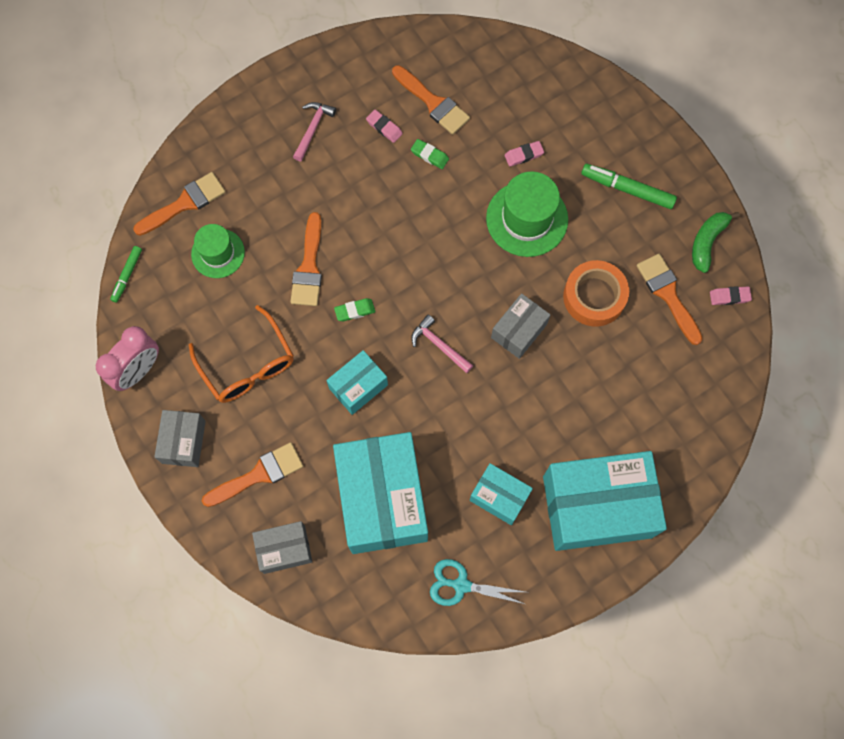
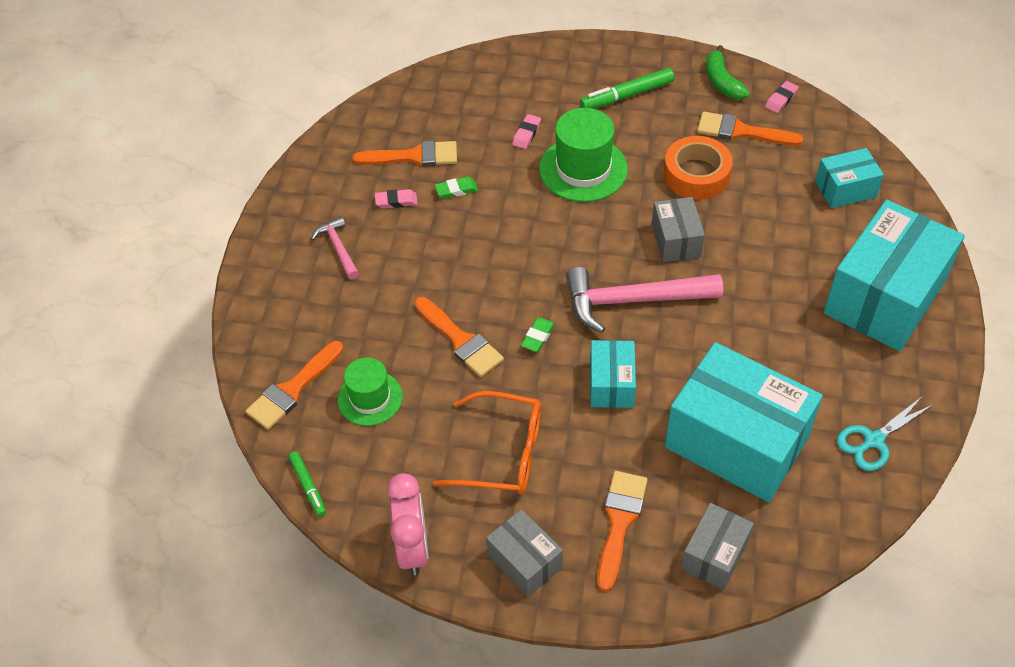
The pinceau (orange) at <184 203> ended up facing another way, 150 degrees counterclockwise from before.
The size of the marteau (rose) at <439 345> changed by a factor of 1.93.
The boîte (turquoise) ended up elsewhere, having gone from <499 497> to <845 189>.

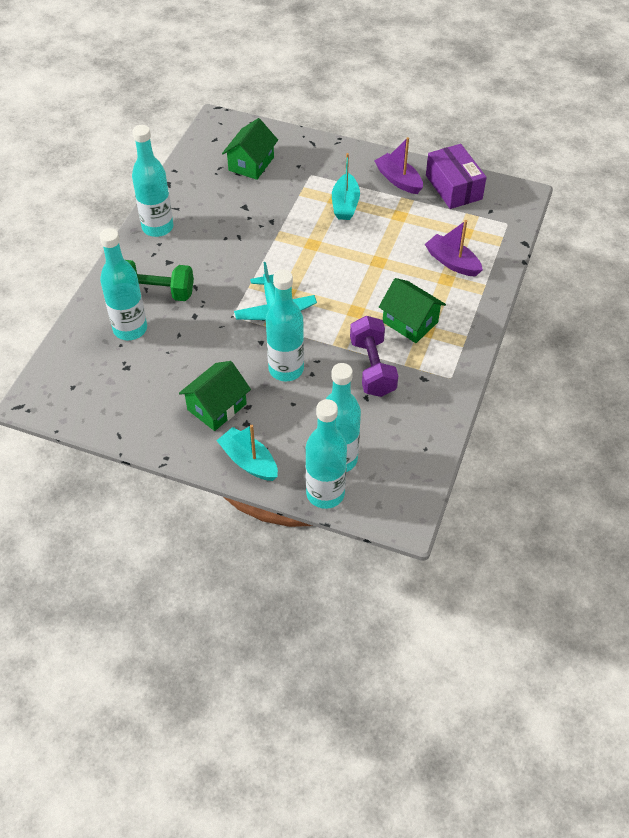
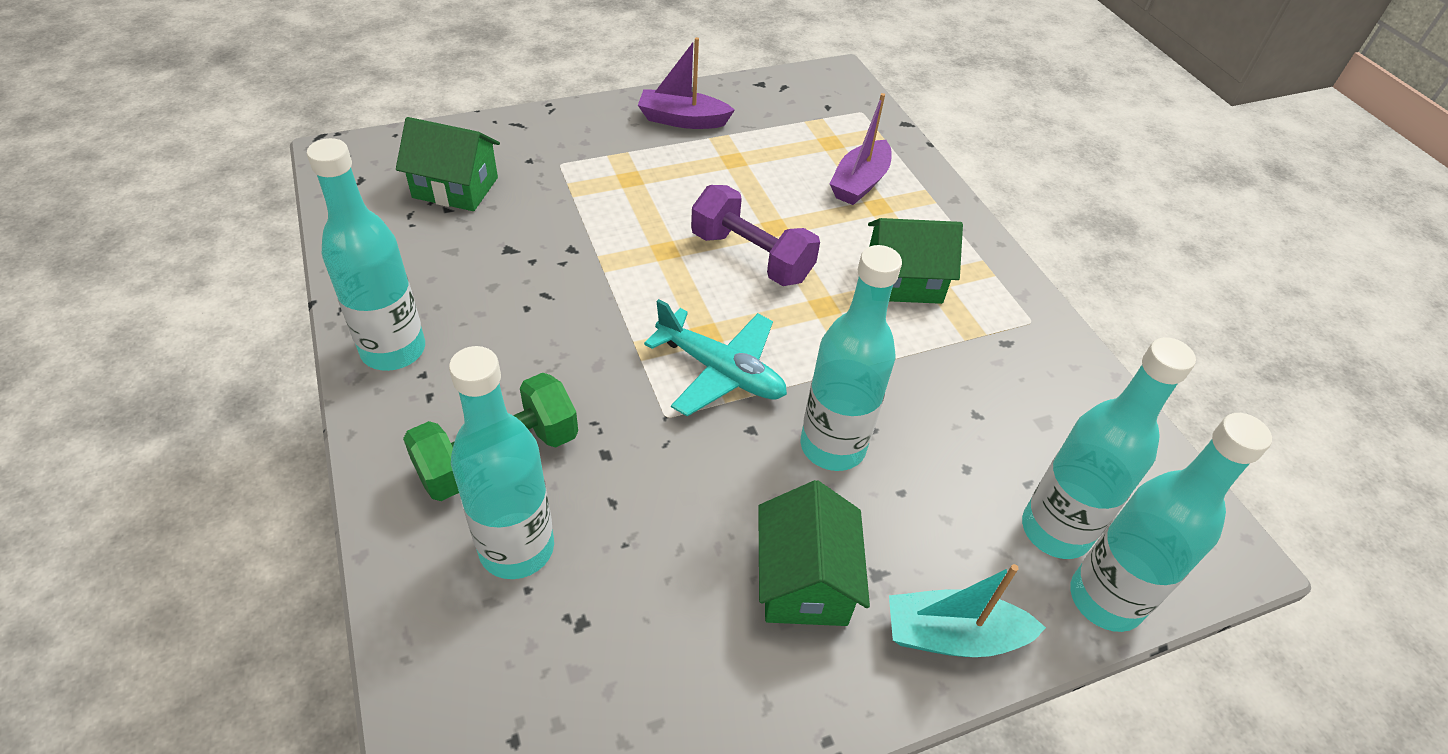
The maison (vert) at <251 164> ended up facing another way, 60 degrees counterclockwise from before.
The haltère (violet) ended up elsewhere, having gone from <372 367> to <751 257>.
The bateau (violet) at <452 262> ended up facing another way, 60 degrees counterclockwise from before.
The second view lost the bateau (turquoise) at <345 204>.
The second view lost the boîte (violet) at <453 187>.

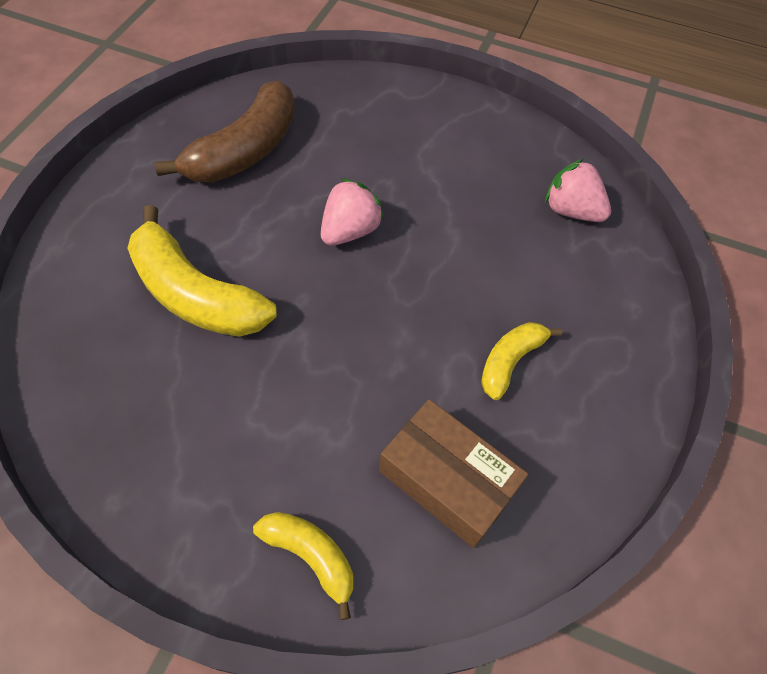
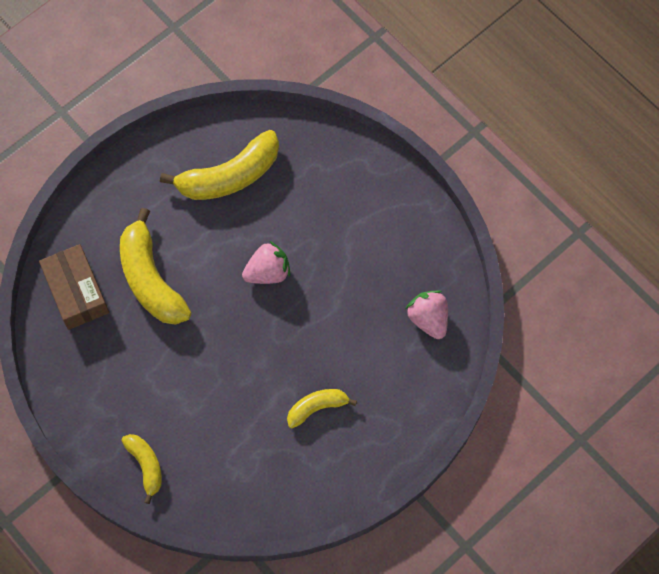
The boîte (marron) ended up elsewhere, having gone from <447 480> to <76 292>.
What was the banane (marron) at <245 150> turned into the banane (jaune) at <229 176>.

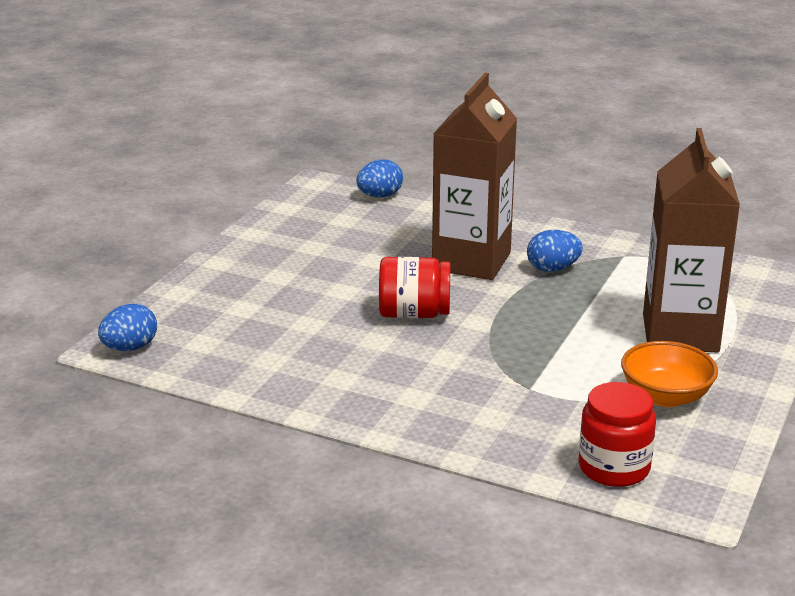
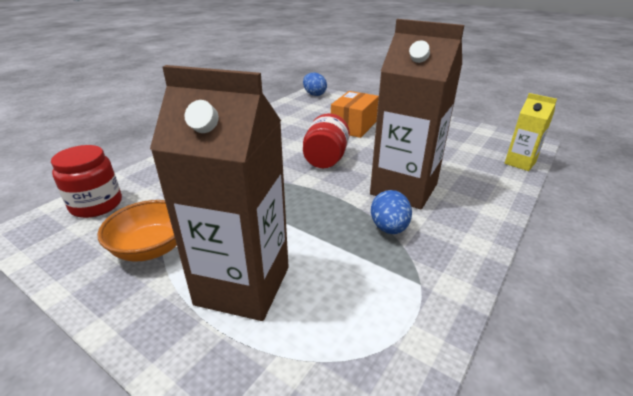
The second view gained the boîte (orange) at <353 126>.
Where the œuf (bleu) stood at <380 196>, the brique de lait (jaune) came to stand at <520 163>.

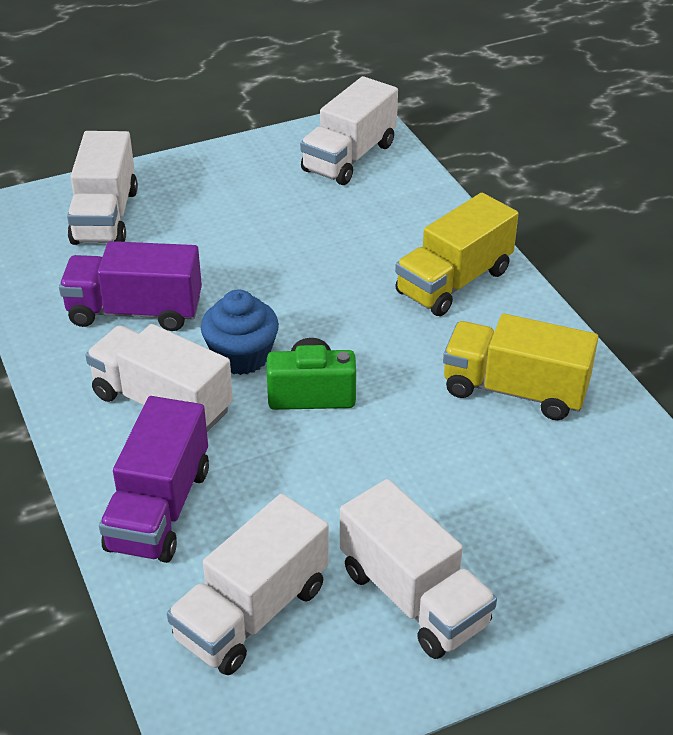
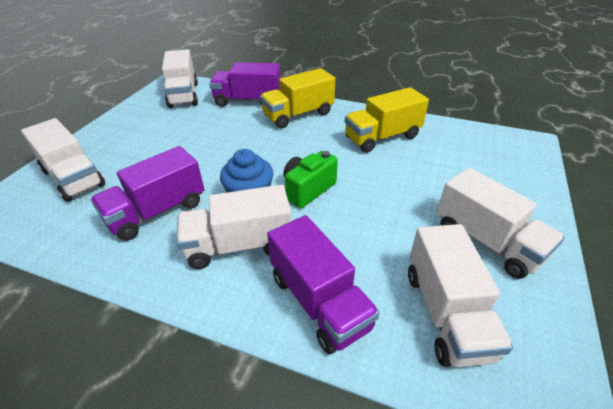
The second view gained the camion (violet) at <248 101>.
The camion (jaune) at <454 282> ended up facing another way, 60 degrees clockwise from before.
The camion (blanc) at <413 597> ended up facing another way, 45 degrees clockwise from before.

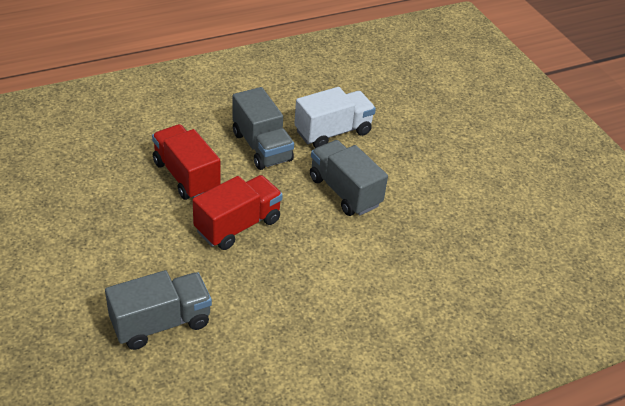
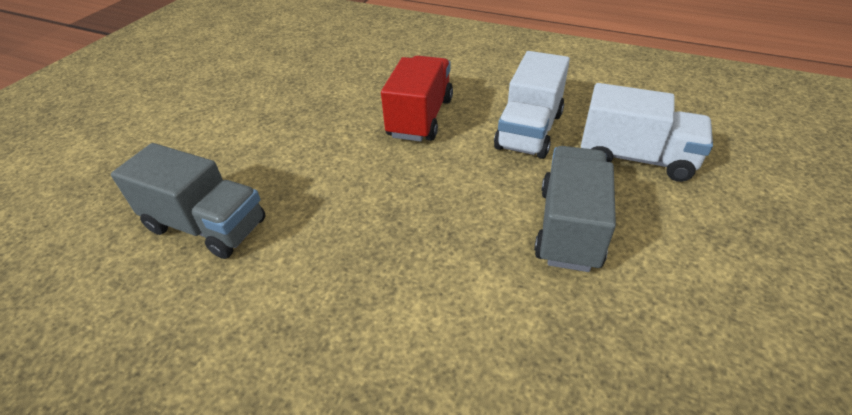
What was the camion (gris) at <262 147> turned into the camion (blanc) at <529 131>.
The second view lost the camion (rouge) at <238 225>.

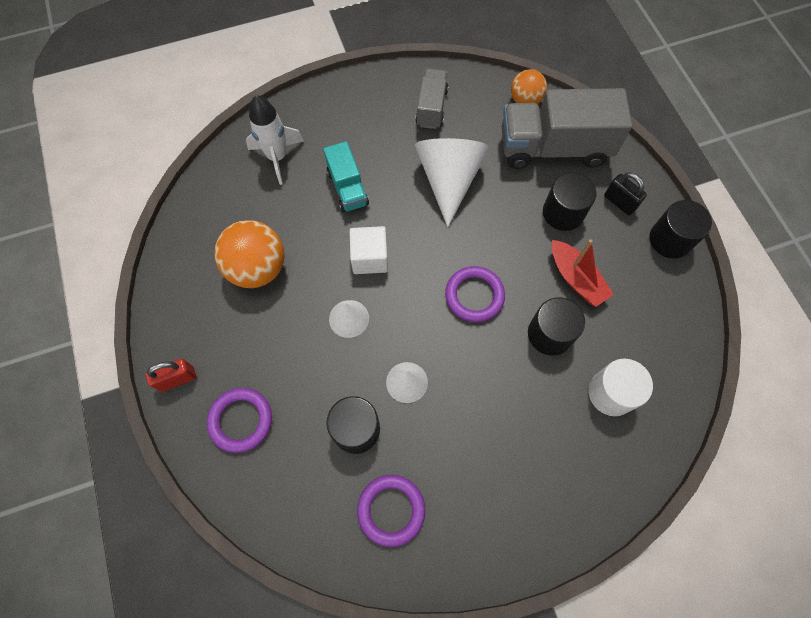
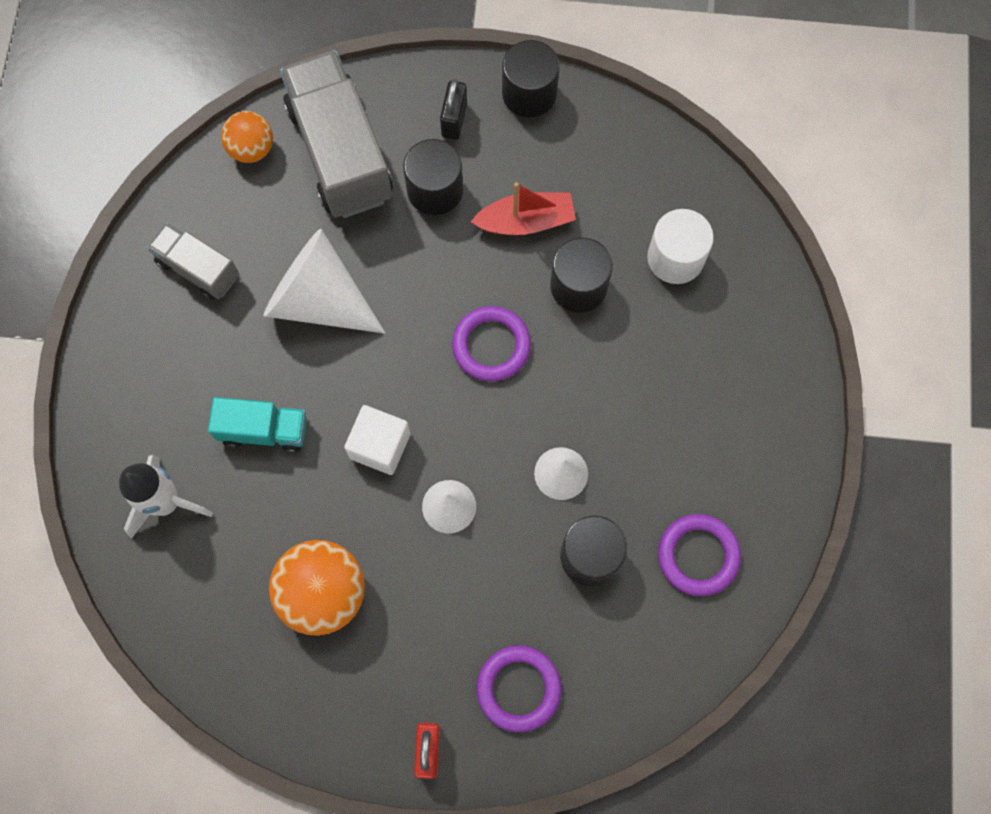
The camion (gris) at <554 148> ended up facing another way, 135 degrees clockwise from before.
The cadenas (noir) at <619 202> ended up facing another way, 60 degrees counterclockwise from before.

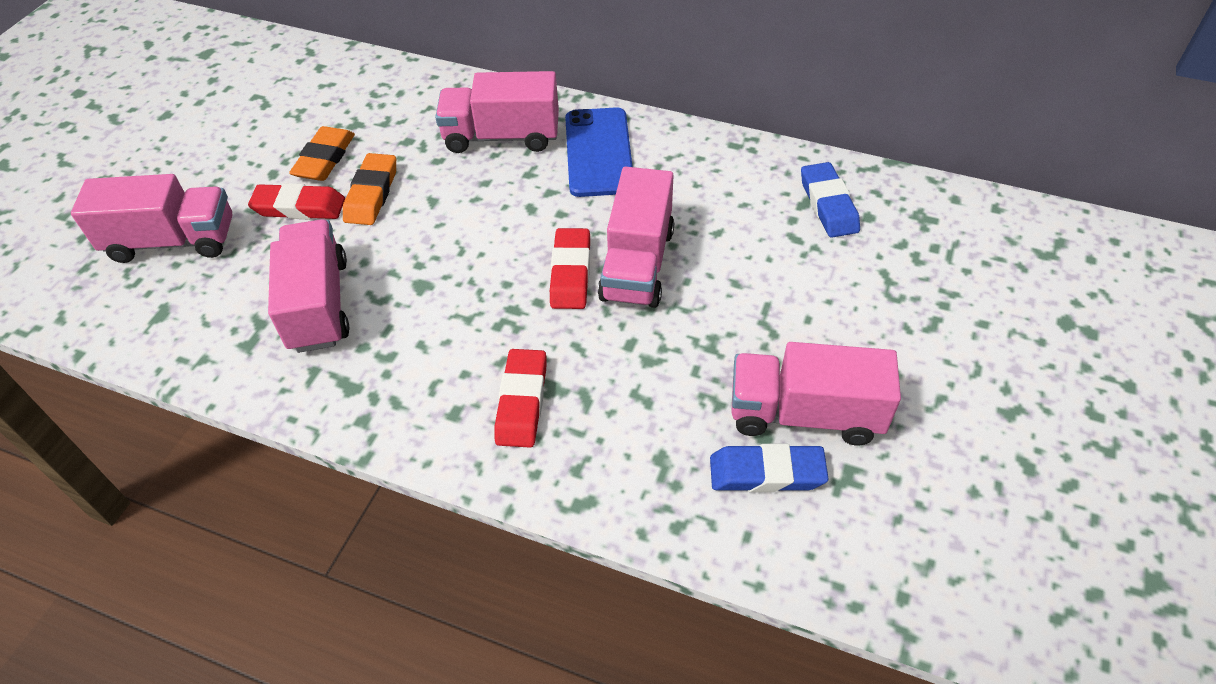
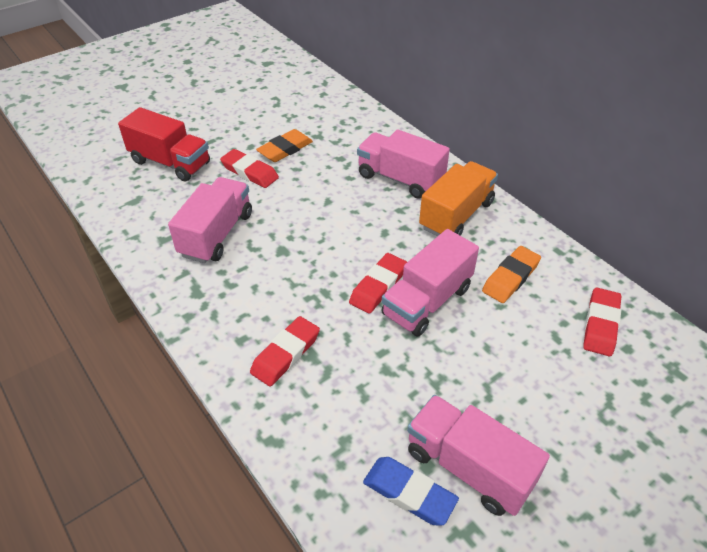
What was the camion (rose) at <172 241> turned into the camion (rouge) at <170 162>.
Where the téléphone (bleu) stood at <599 152>, the camion (orange) came to stand at <456 215>.
The gomme (orange) ended up elsewhere, having gone from <371 194> to <510 277>.
What was the gomme (bleu) at <828 204> turned into the gomme (rouge) at <600 325>.

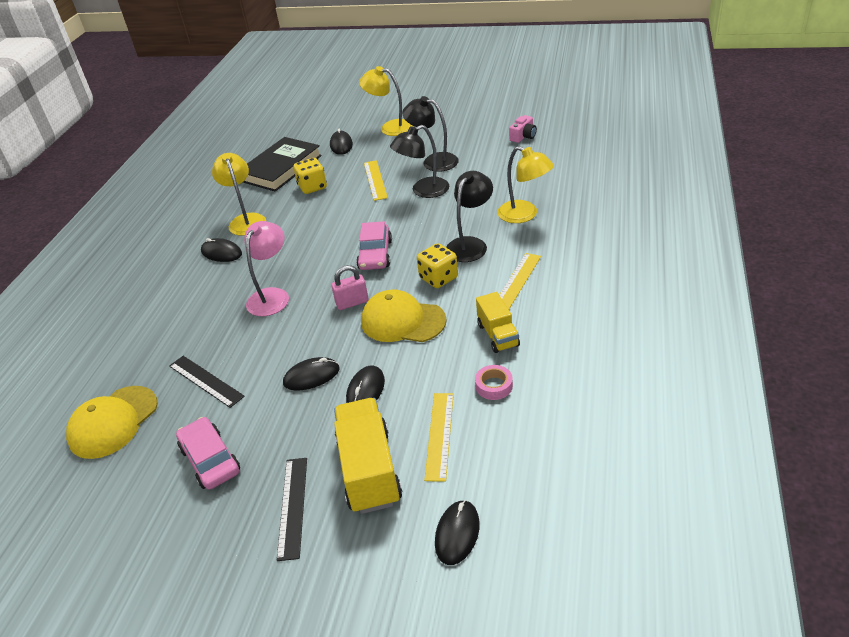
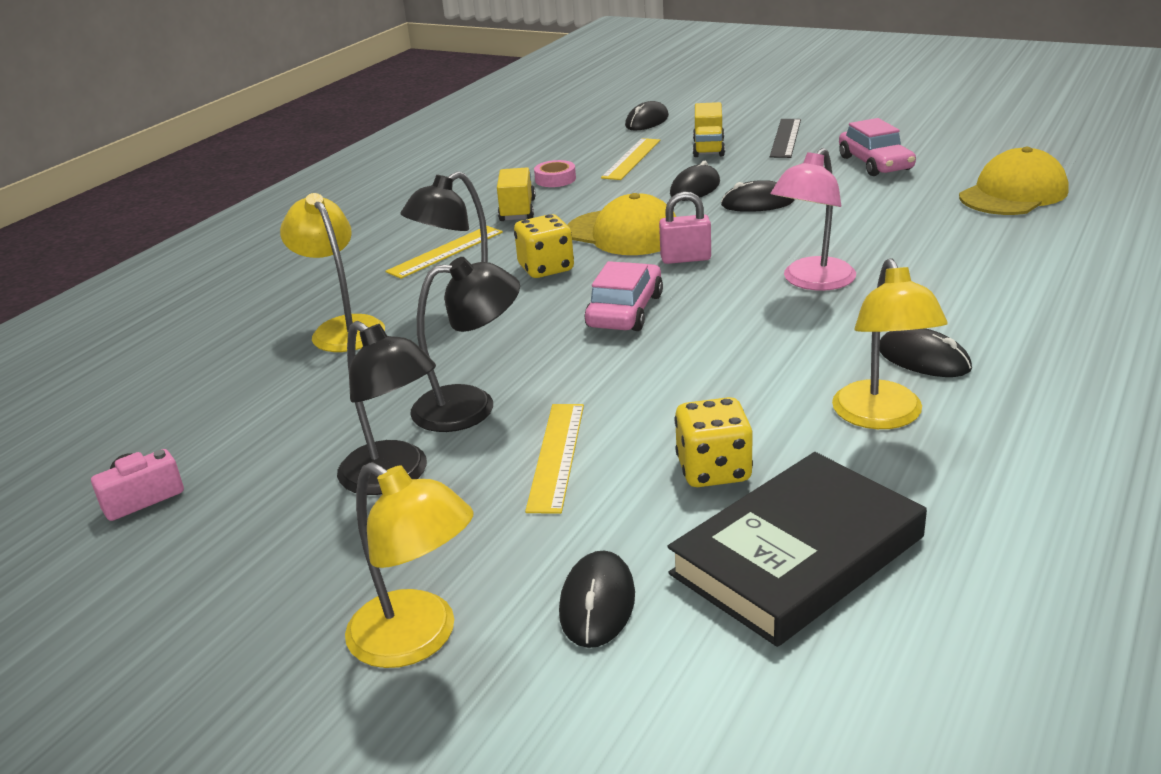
The size of the camion (jaune) at <369 470> changed by a factor of 0.60.
The second view lost the règle (noir) at <205 381>.

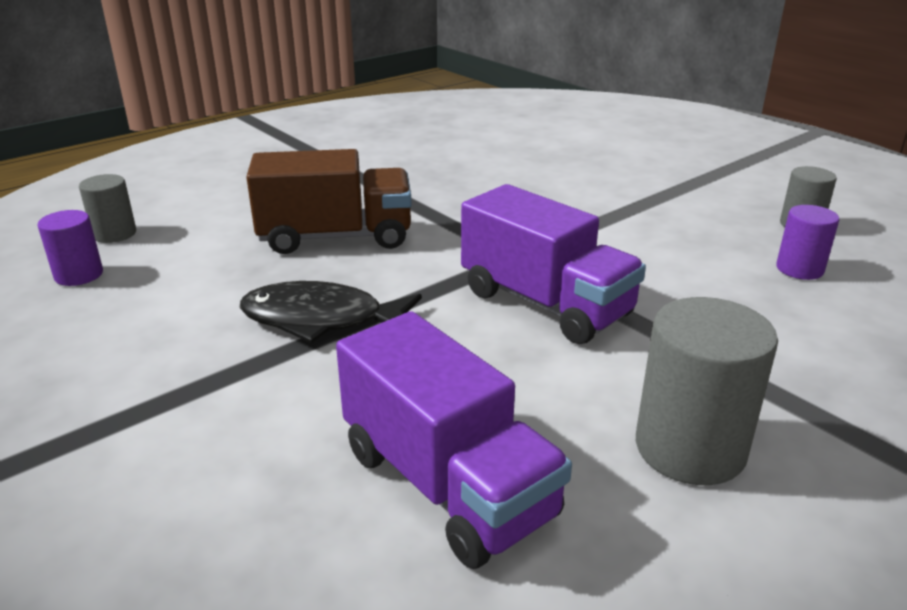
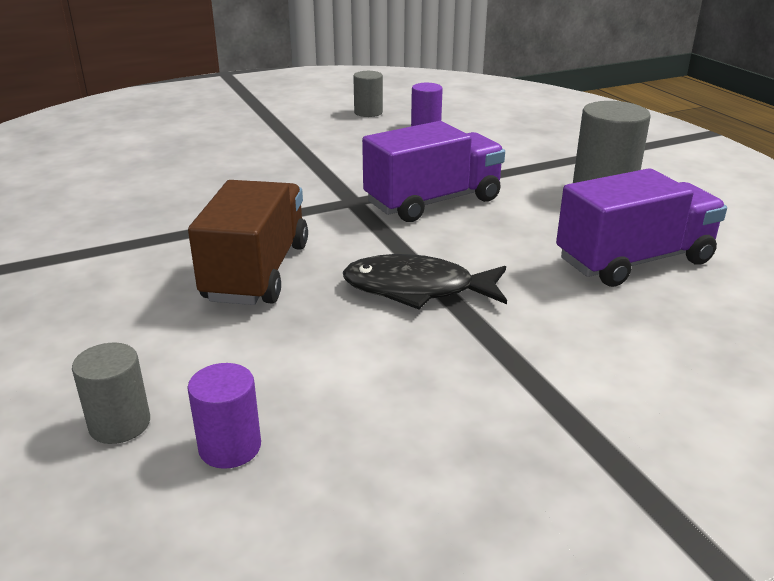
The poisson (noir) at <321 320> ended up facing another way, 75 degrees clockwise from before.

